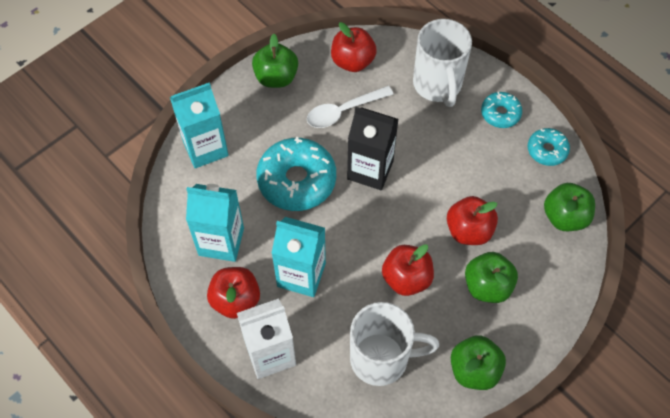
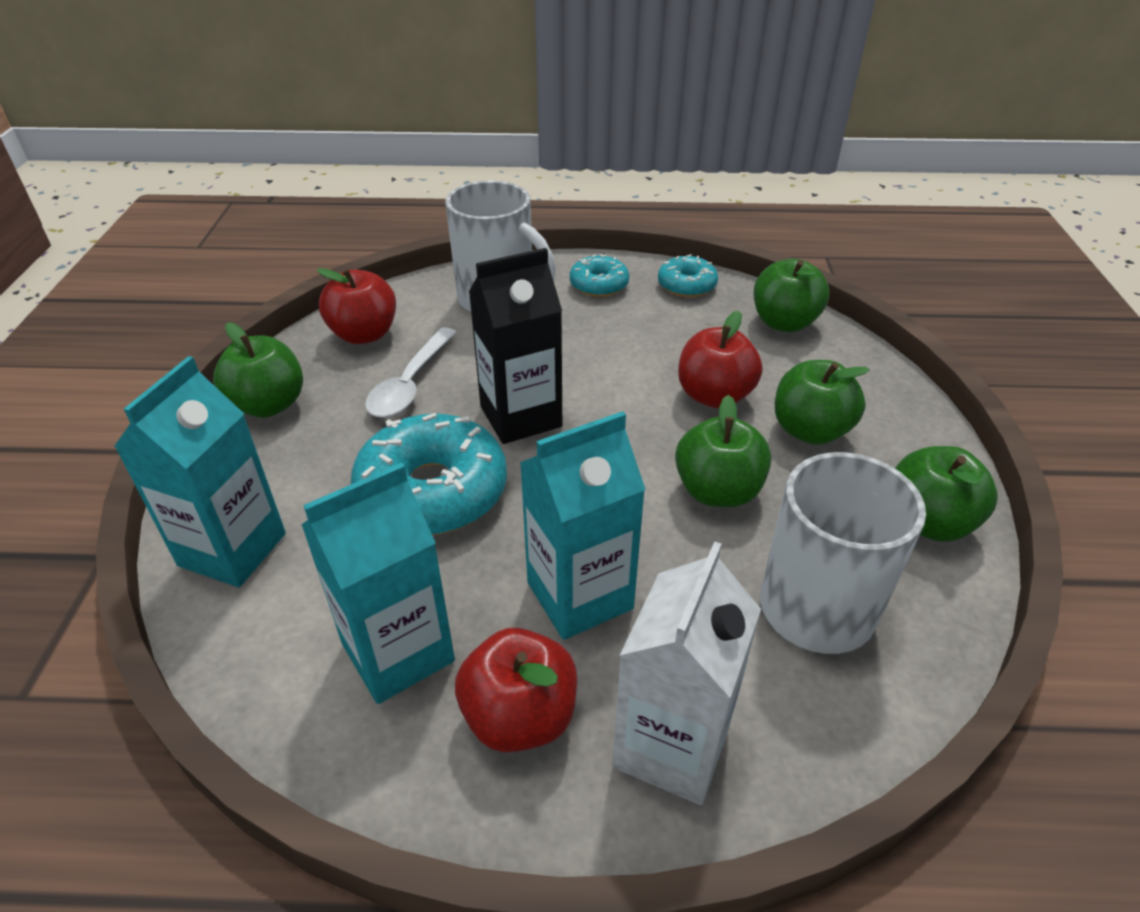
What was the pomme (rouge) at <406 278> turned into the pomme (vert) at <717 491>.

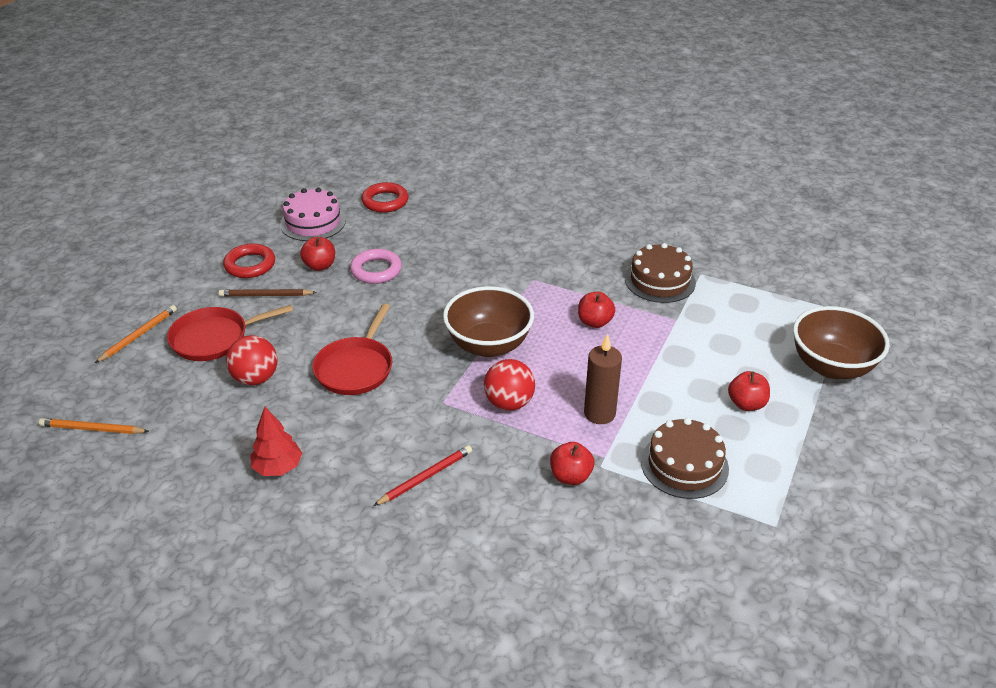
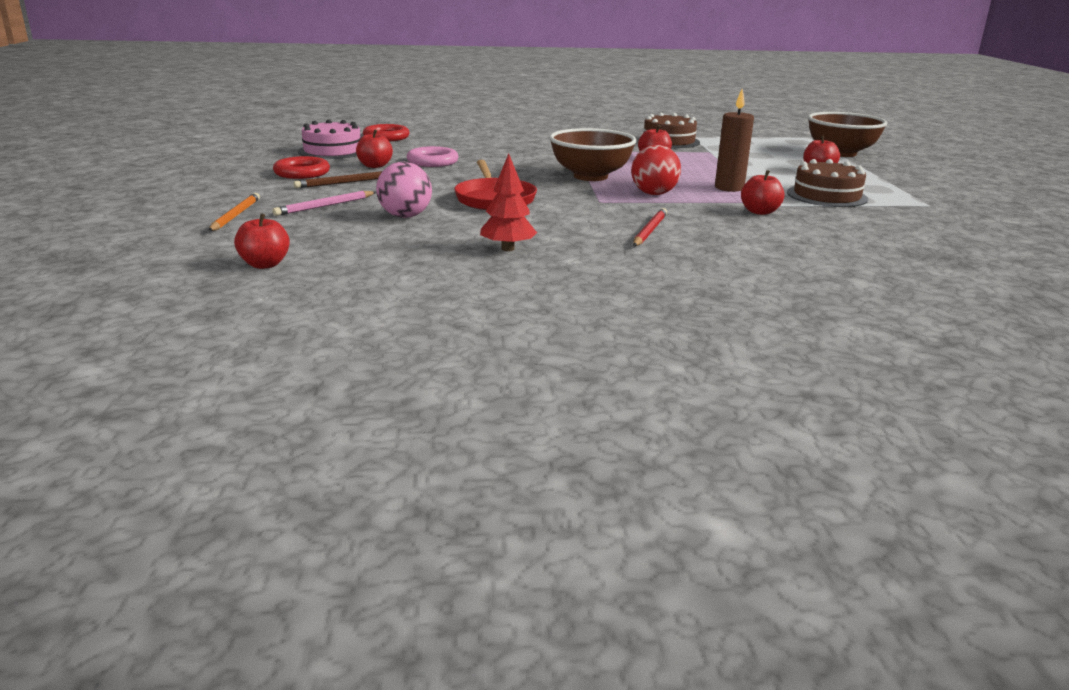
Where the crayon (orange) stood at <92 429>, the pomme (rouge) came to stand at <265 264>.
Where the poêle (rouge) stood at <214 338>, the crayon (rose) came to stand at <325 206>.
What was the balle (rouge) at <255 378> turned into the balle (rose) at <405 216>.

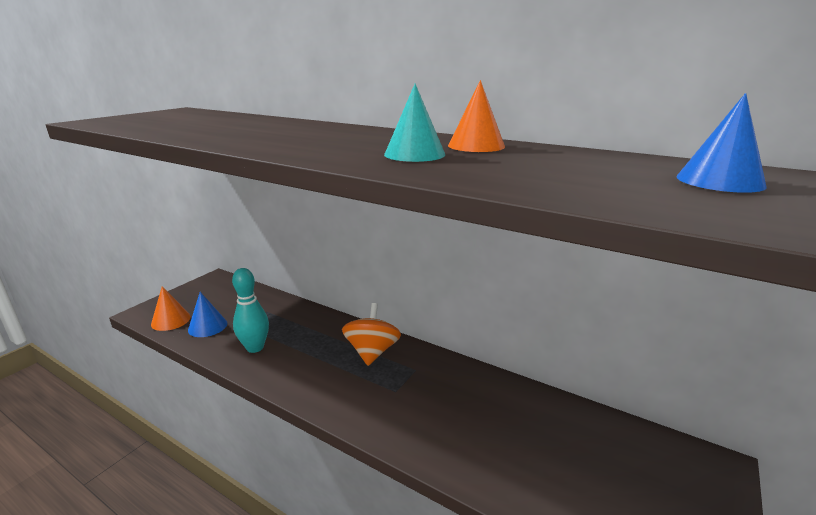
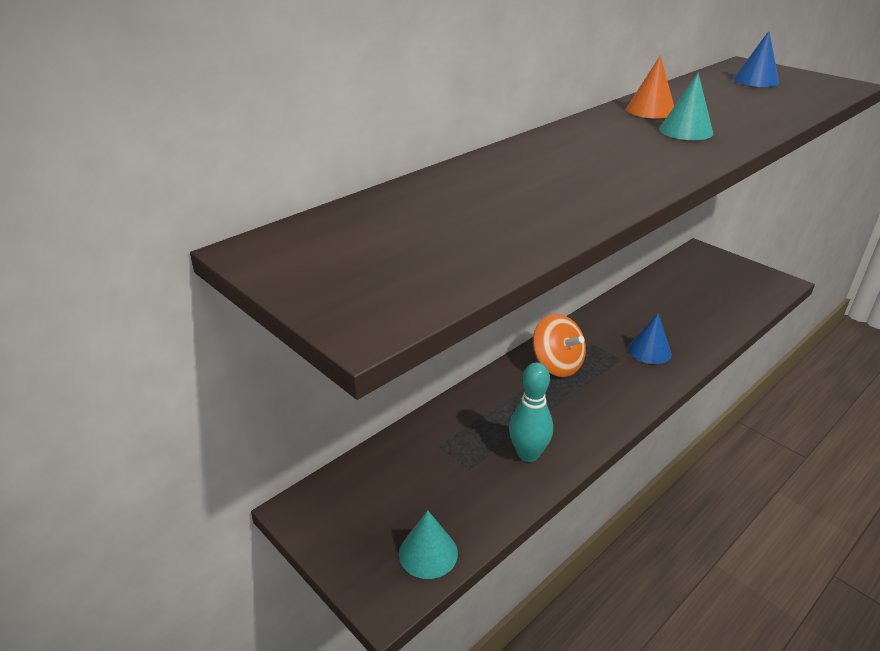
What was the cône (orange) at <171 320> turned into the cône (turquoise) at <428 553>.
The toupie (orange) at <372 352> ended up facing another way, 150 degrees counterclockwise from before.
The cône (bleu) ended up elsewhere, having gone from <207 326> to <649 351>.

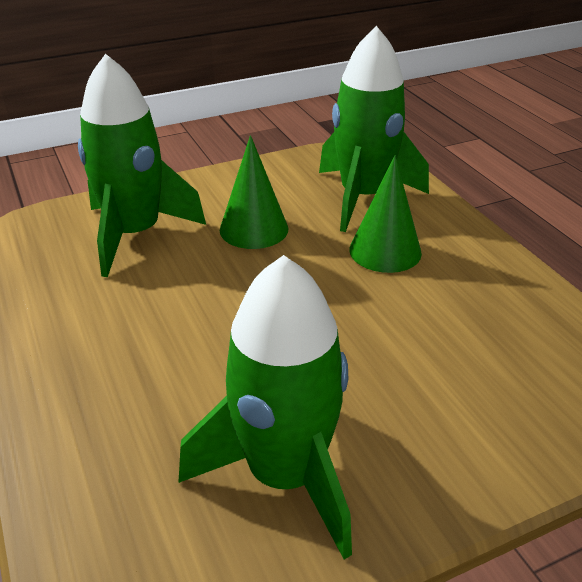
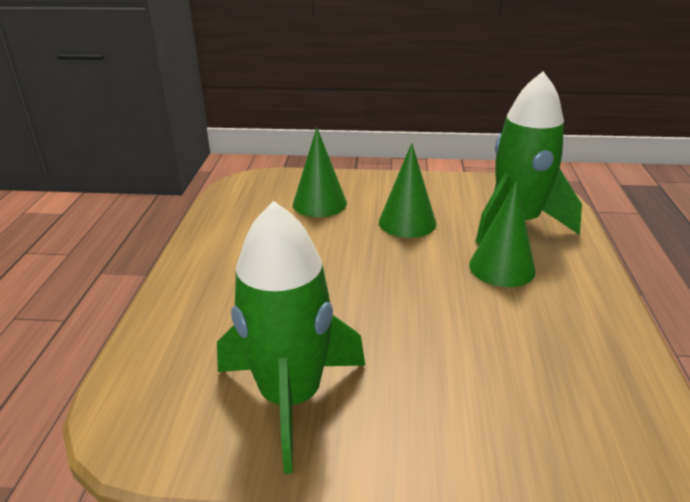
Where the fusée (vert) stood at <135 234>, the cône (vert) came to stand at <319 203>.

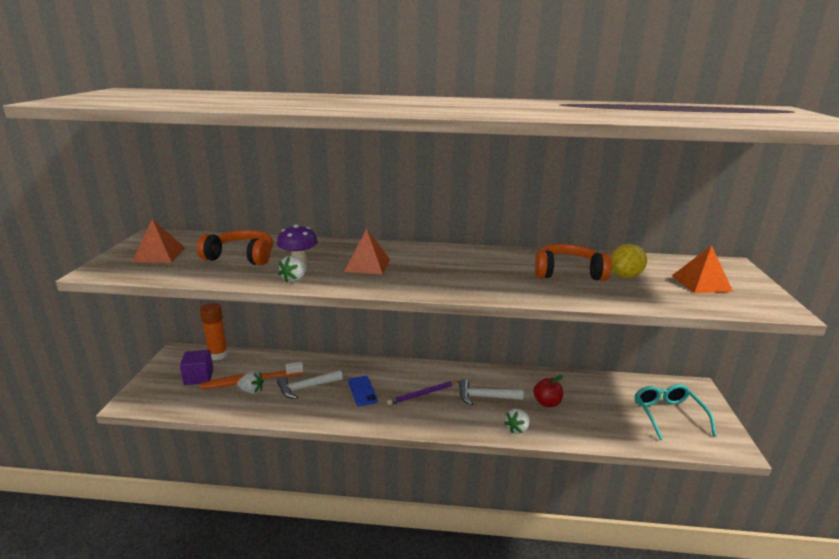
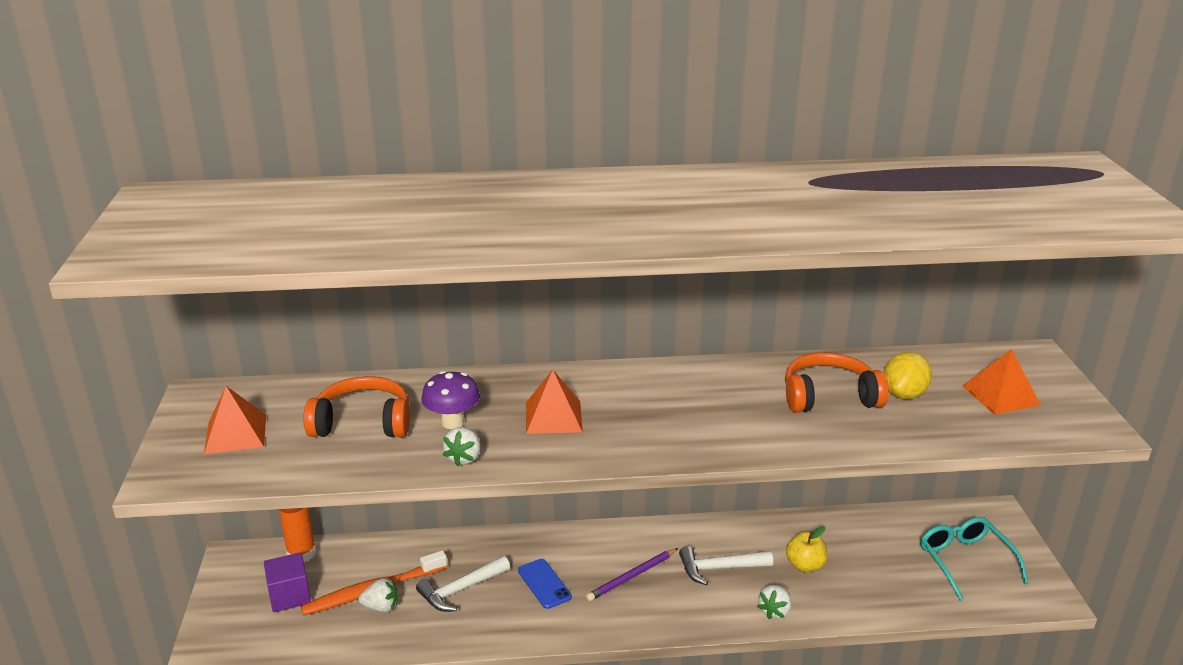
What was the pomme (rouge) at <547 403> turned into the pomme (jaune) at <805 565>.

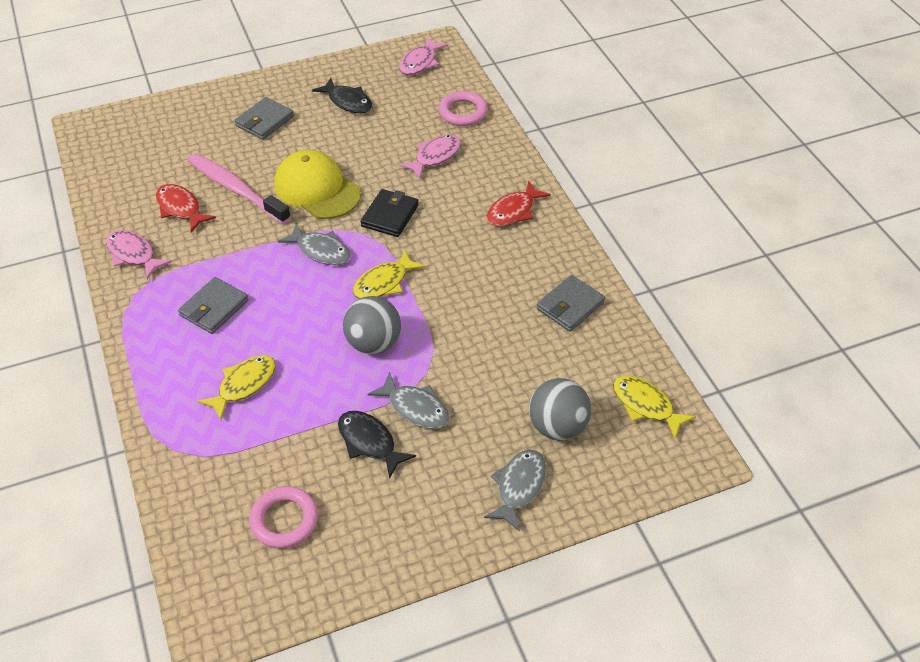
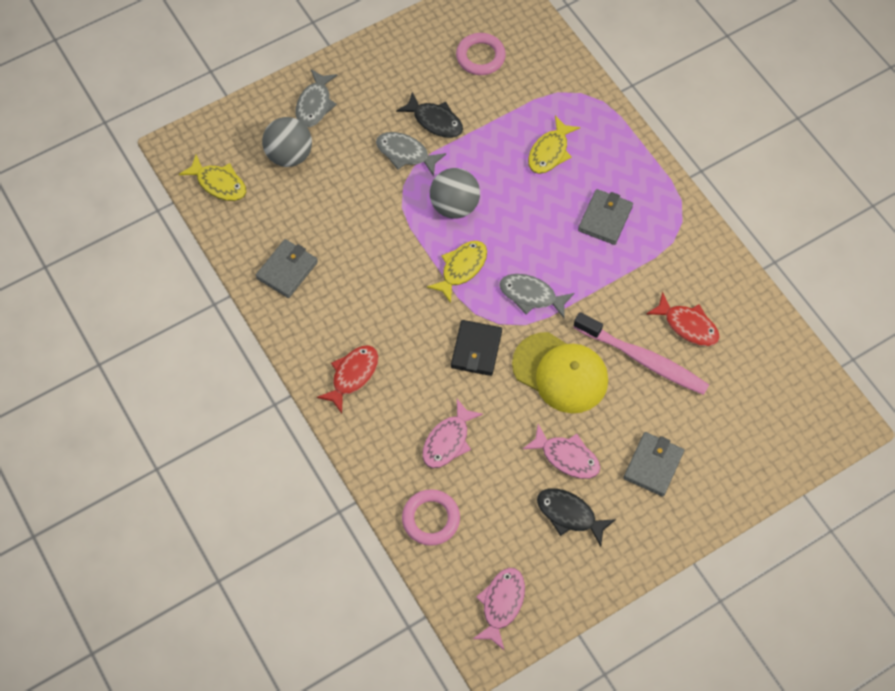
The poisson (rose) ended up elsewhere, having gone from <133 254> to <567 457>.

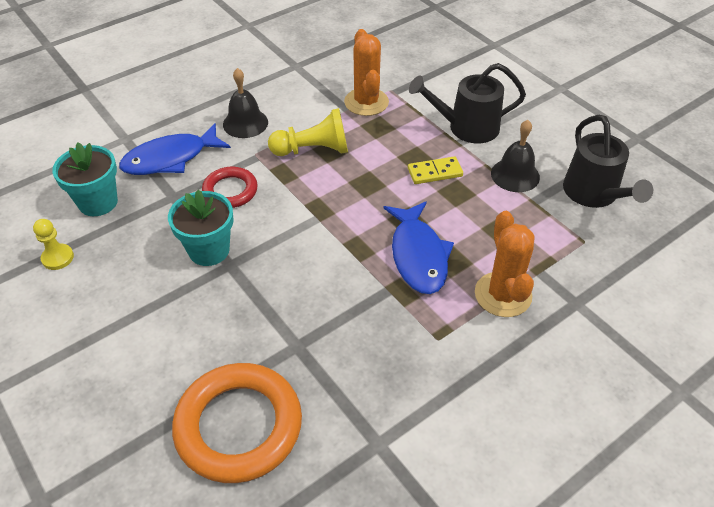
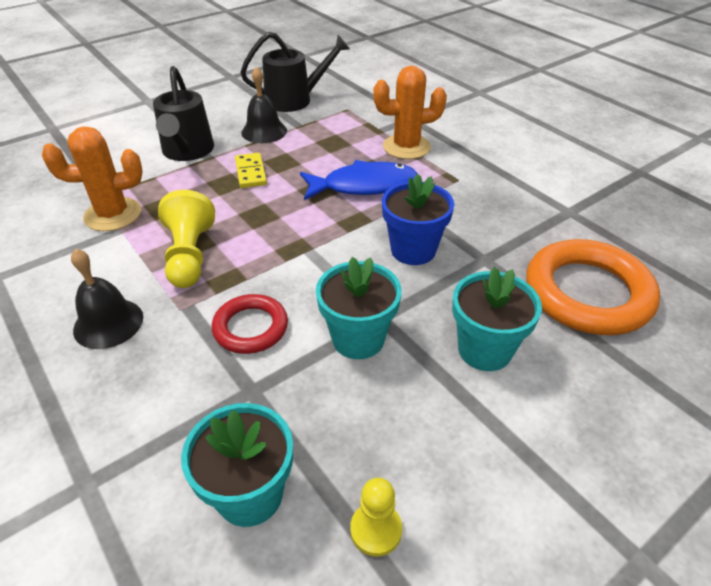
The second view gained the pot de fleurs (bleu) at <413 250>.
The second view gained the pot de fleurs (turquoise) at <484 350>.
The second view lost the poisson (bleu) at <170 159>.

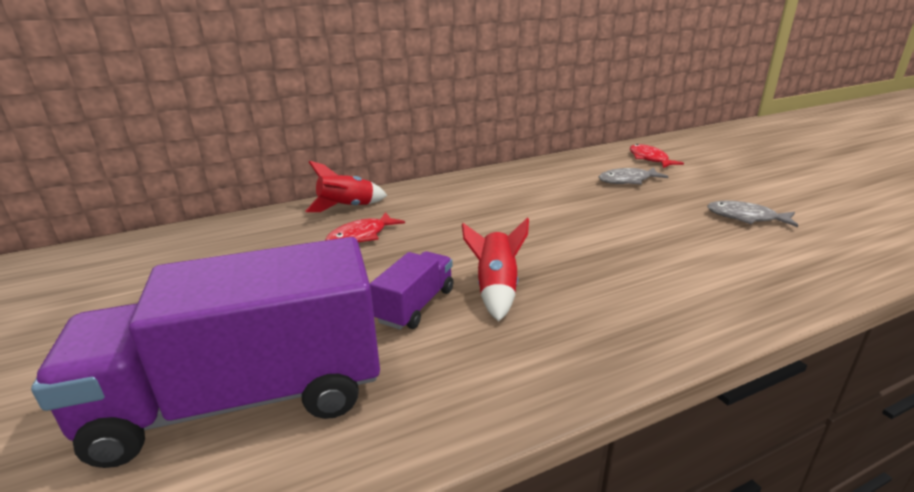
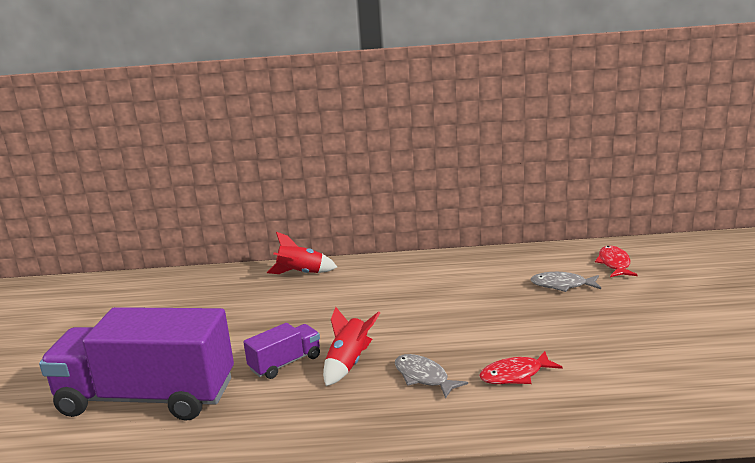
The poisson (gris) ended up elsewhere, having gone from <745 218> to <424 377>.
The poisson (rouge) ended up elsewhere, having gone from <361 236> to <515 375>.

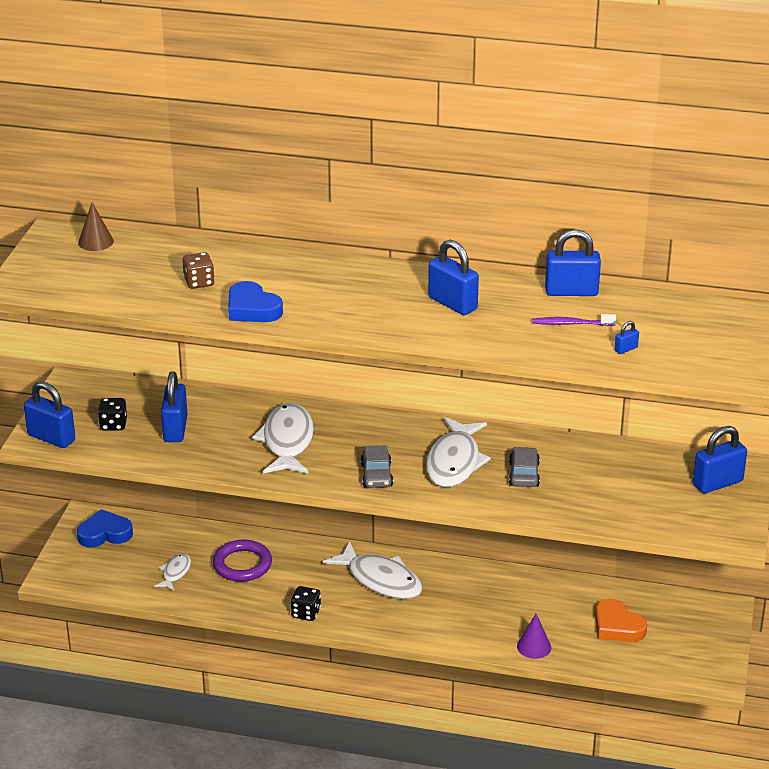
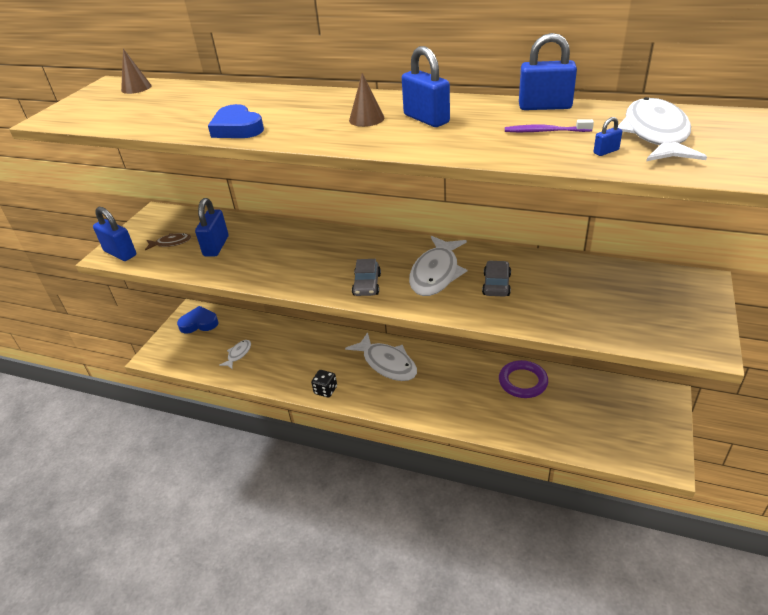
Where the dé (noir) stood at <113 425>, the poisson (marron) came to stand at <171 243>.
The second view gained the cône (marron) at <366 119>.
The anneau (violet) ended up elsewhere, having gone from <242 564> to <523 382>.
The poisson (blanc) ended up elsewhere, having gone from <287 441> to <655 134>.
The second view lost the dé (marron) at <199 282>.
The second view lost the cône (violet) at <534 646>.
The second view lost the cœur (orange) at <617 626>.
The second view lost the cadenas (bleu) at <717 483>.

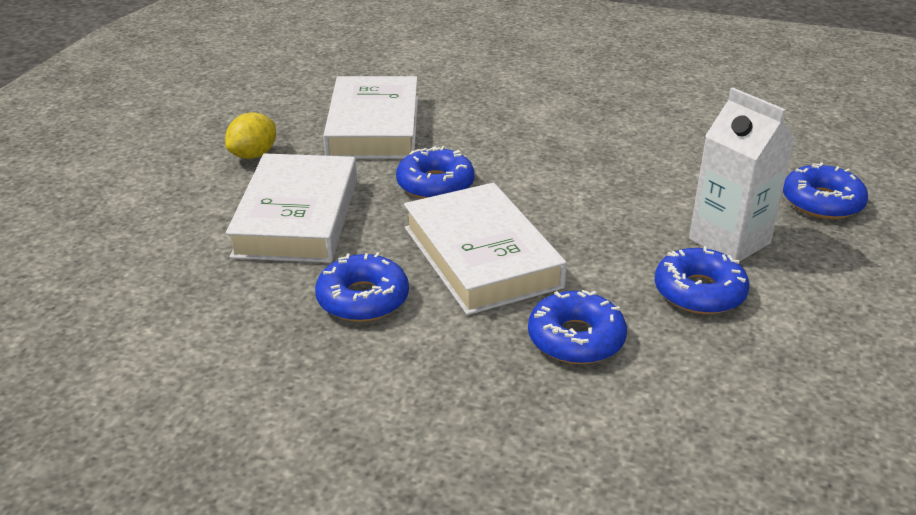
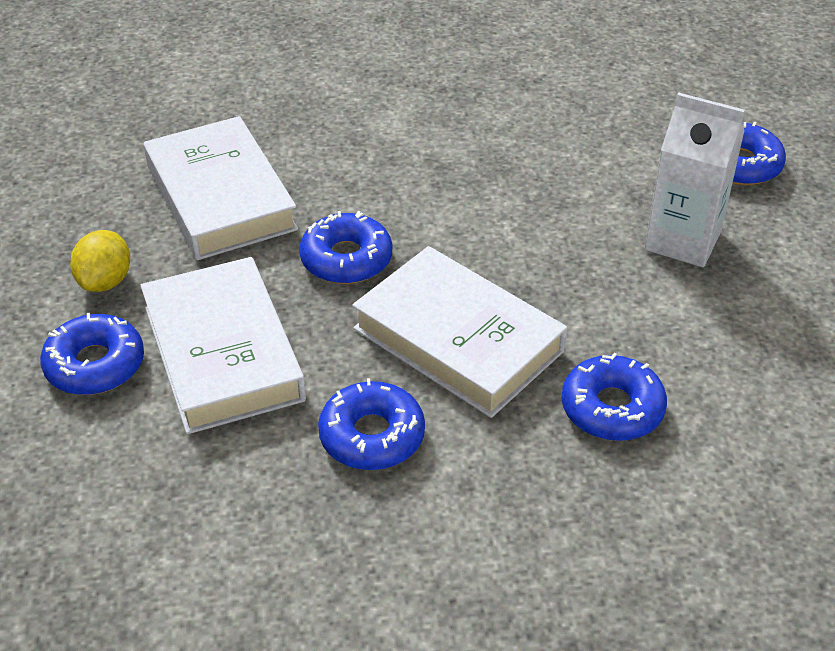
The beignet (bleu) ended up elsewhere, having gone from <699 292> to <95 365>.

